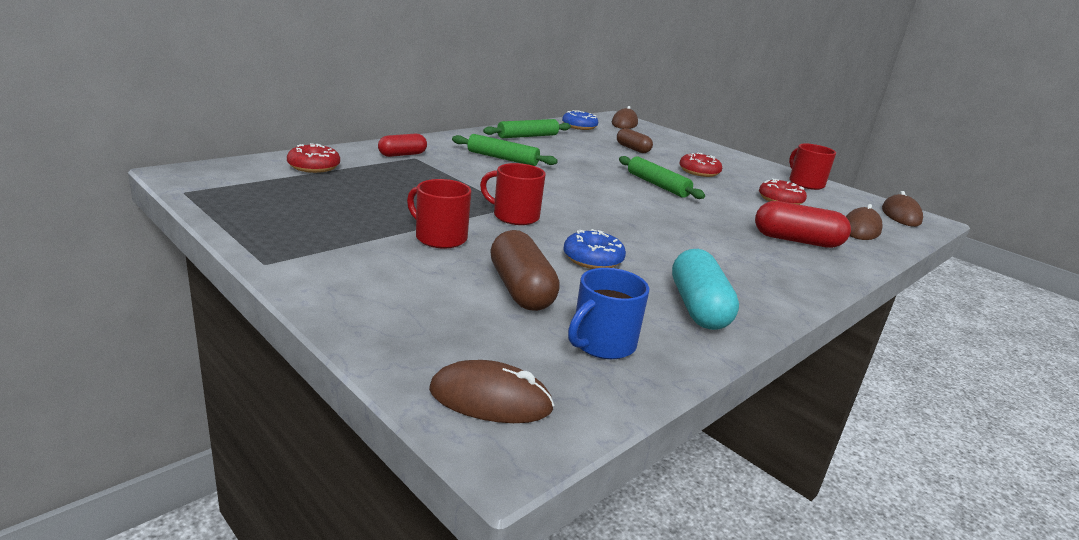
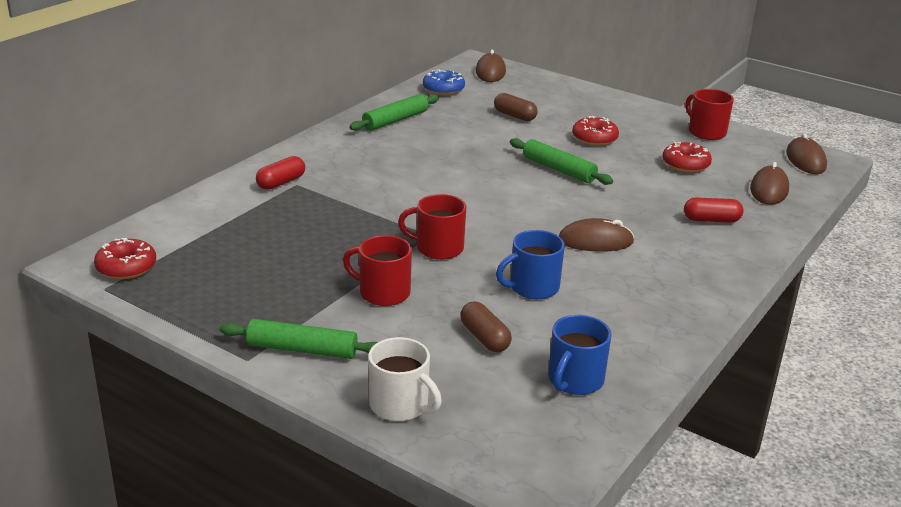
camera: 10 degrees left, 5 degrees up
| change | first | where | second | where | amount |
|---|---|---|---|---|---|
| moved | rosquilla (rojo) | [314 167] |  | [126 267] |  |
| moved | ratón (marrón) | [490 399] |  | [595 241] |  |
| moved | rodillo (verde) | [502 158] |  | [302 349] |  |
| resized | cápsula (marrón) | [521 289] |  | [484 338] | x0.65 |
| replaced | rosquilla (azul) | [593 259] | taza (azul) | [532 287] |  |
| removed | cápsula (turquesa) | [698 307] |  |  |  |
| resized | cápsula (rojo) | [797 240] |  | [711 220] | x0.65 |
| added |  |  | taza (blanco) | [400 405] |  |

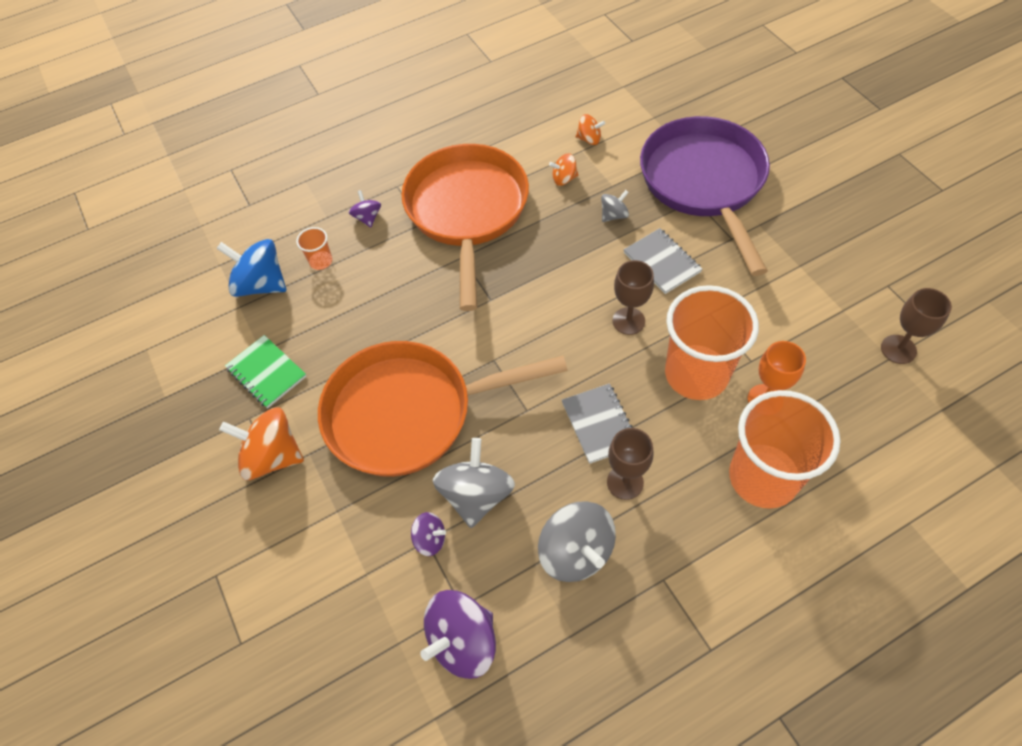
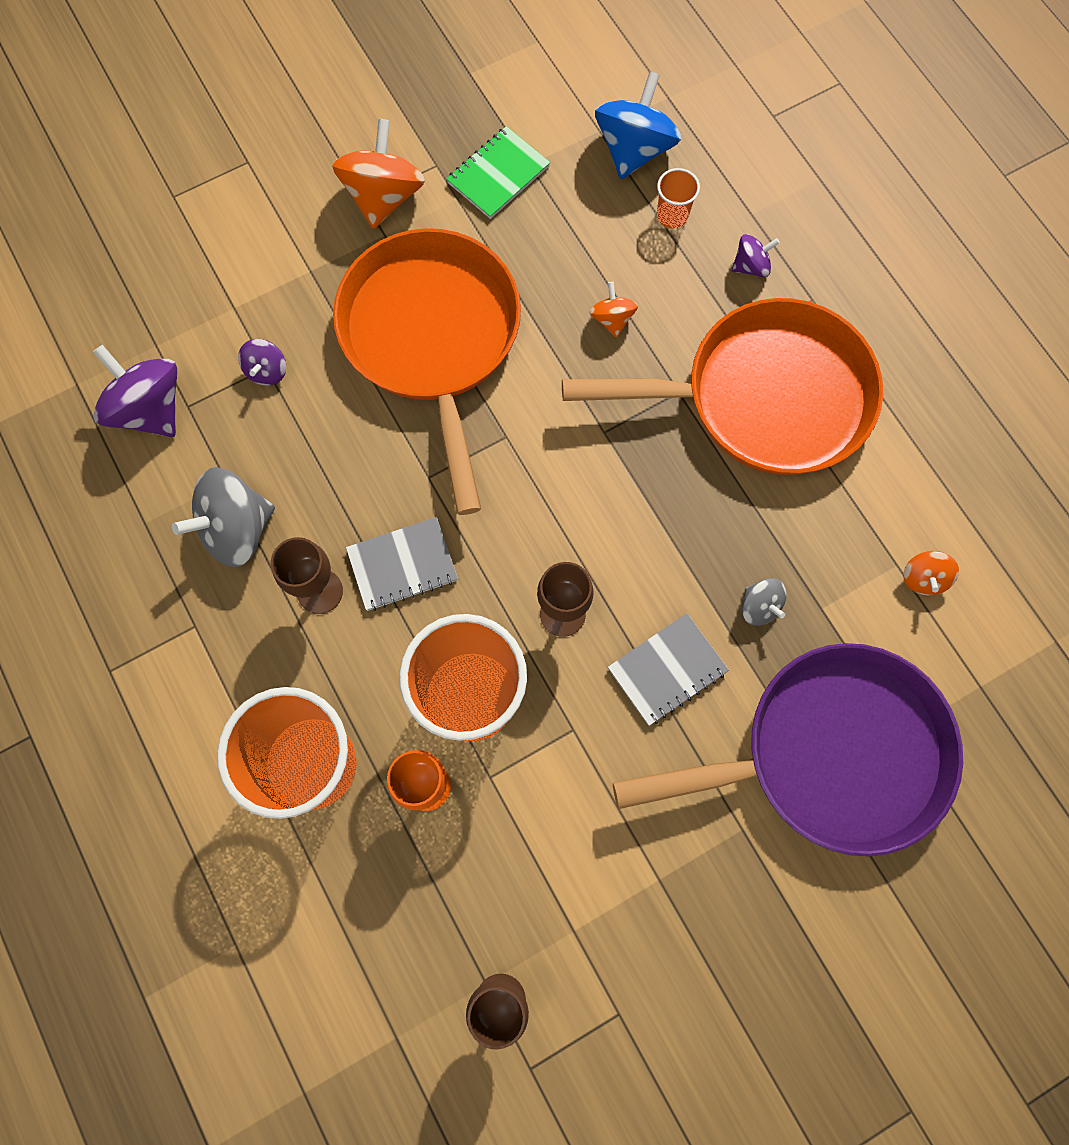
camera: 85 degrees right, 15 degrees up
| change | first | where | second | where | amount |
|---|---|---|---|---|---|
| removed | peonza (gris) | [476 495] |  |  |  |
| moved | peonza (naranja) | [564 179] |  | [612 319] |  |

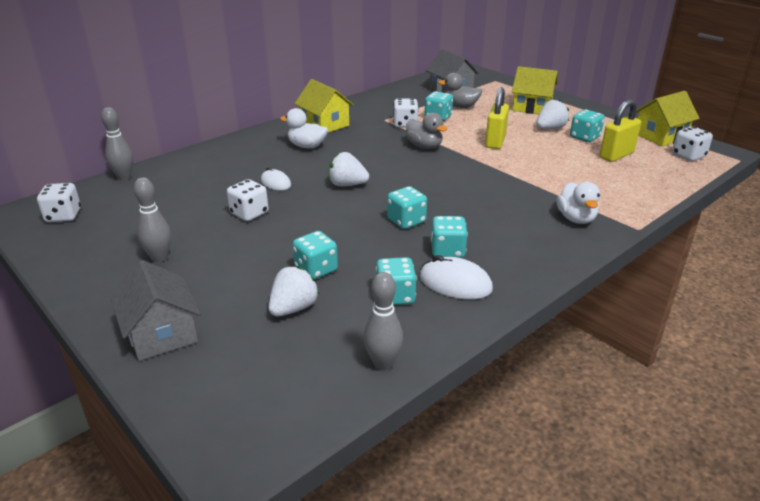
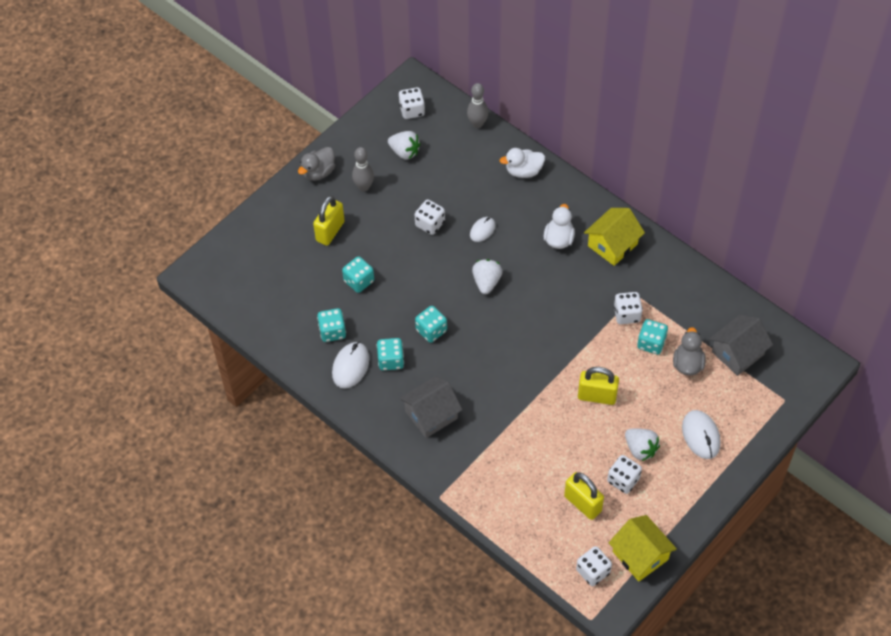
camera: 85 degrees right, 25 degrees up
| change | first | where | second | where | amount |
|---|---|---|---|---|---|
| moved | casa (gris) | [162 334] |  | [431 415] |  |
| moved | fresa (blanco) | [293 308] |  | [404 152] |  |
| removed | bolo (gris) | [383 363] |  |  |  |
| moved | pato (gris) | [424 146] |  | [318 172] |  |
| replaced | casa (amarillo) | [532 107] | ratón (blanco) | [701 435] |  |
| moved | pato (blanco) | [576 219] |  | [523 171] |  |
| recoloured | dado (turquesa) | [584 137] | dado (blanco) | [623 480] |  |
| added |  |  | candado (amarillo) | [330 231] |  |

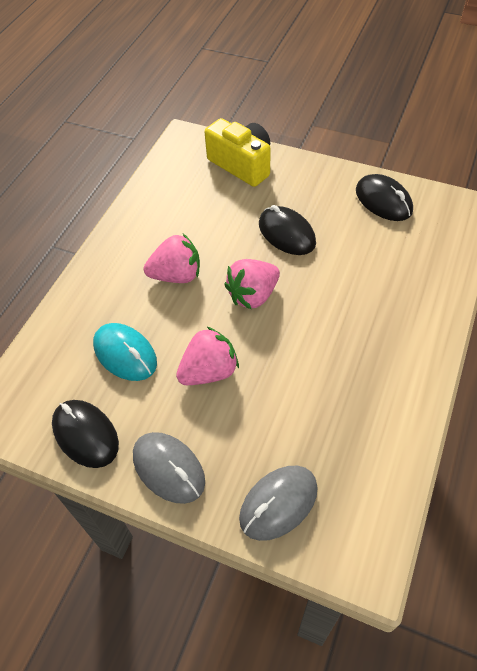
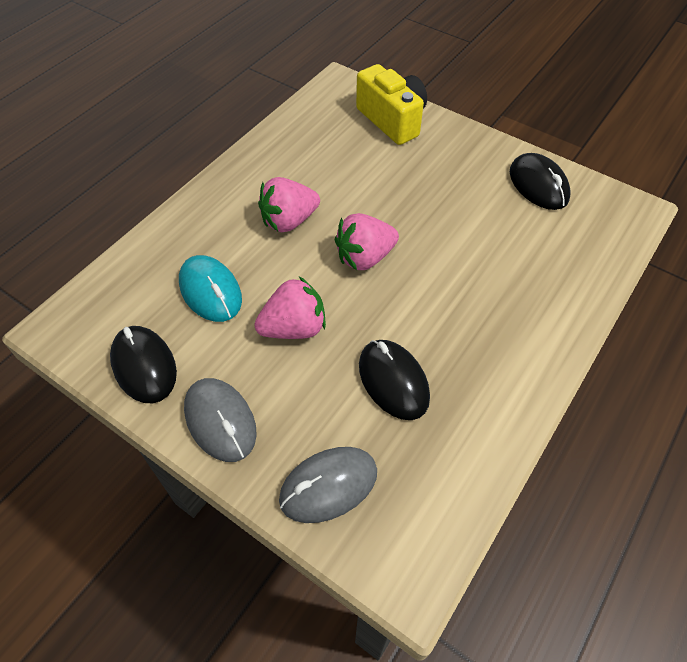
camera: 10 degrees right, 0 degrees up
| change | first | where | second | where | amount |
|---|---|---|---|---|---|
| turned | fresa (rosa) | [176 275] |  | [289 221] | 150 degrees clockwise |
| moved | ratón (negro) | [286 234] |  | [393 381] |  |

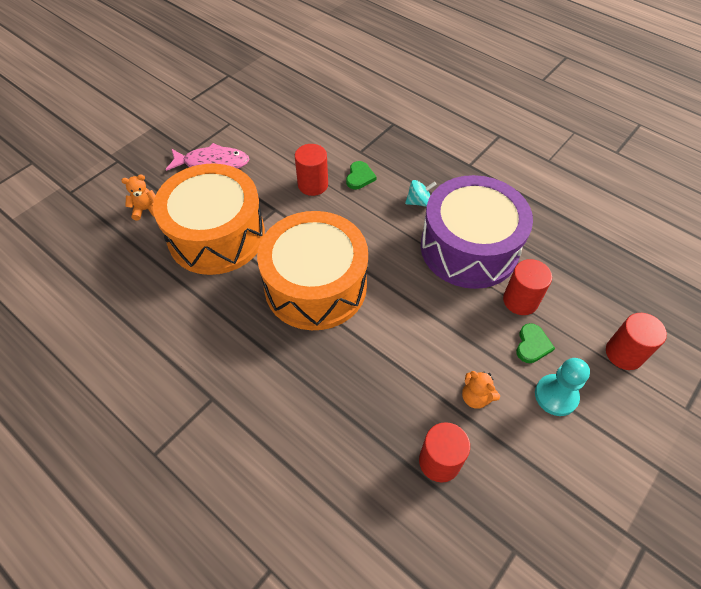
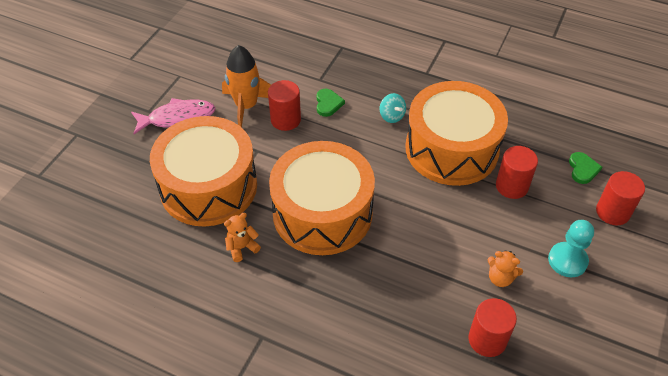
camera: 15 degrees left, 5 degrees down
| change | first | where | second | where | amount |
|---|---|---|---|---|---|
| moved | osito (naranja) | [146 210] |  | [242 247] |  |
| turned | peonza (turquesa) | [419 202] |  | [391 116] | 90 degrees clockwise |
| recoloured | tambor (morado) | [469 248] | tambor (naranja) | [451 149] |  |
| moved | corazón (verde) | [532 345] |  | [583 169] |  |
| added |  |  | cohete (naranja) | [246 106] |  |

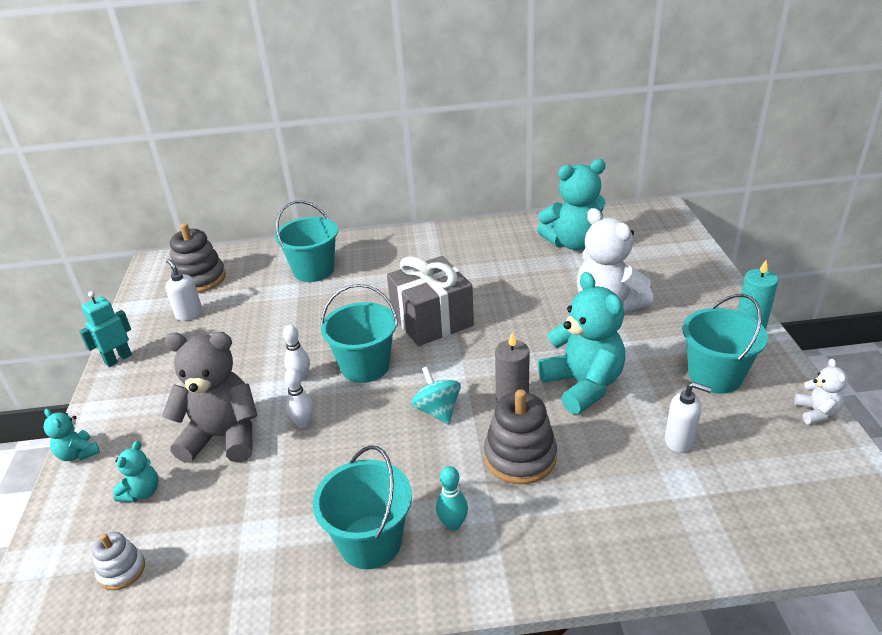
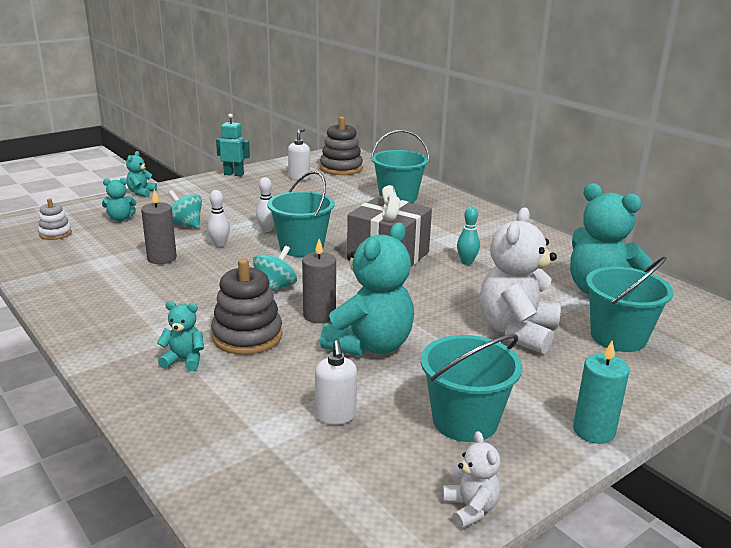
camera: 55 degrees right, 10 degrees down
| change | first | where | second | where | amount |
|---|---|---|---|---|---|
| replaced | osito (gris) | [223 437] | peonza (turquesa) | [185 225] |  |
| moved | balde (turquesa) | [370 542] |  | [618 337] |  |
| moved | bolo (turquesa) | [453 524] |  | [466 262] |  |
| turned | osito (blanco) | [816 412] |  | [470 508] | 75 degrees counterclockwise |
| added |  |  | vela (gris) | [162 258] |  |
| added |  |  | osito (turquesa) | [184 360] |  |

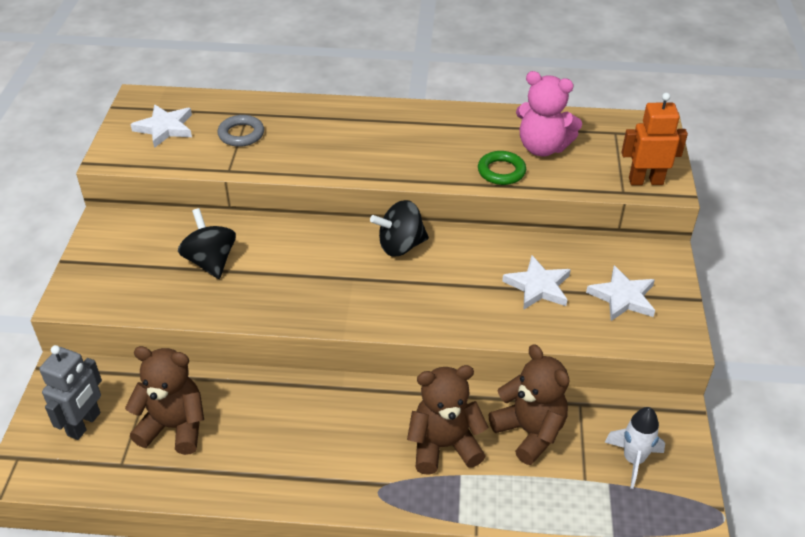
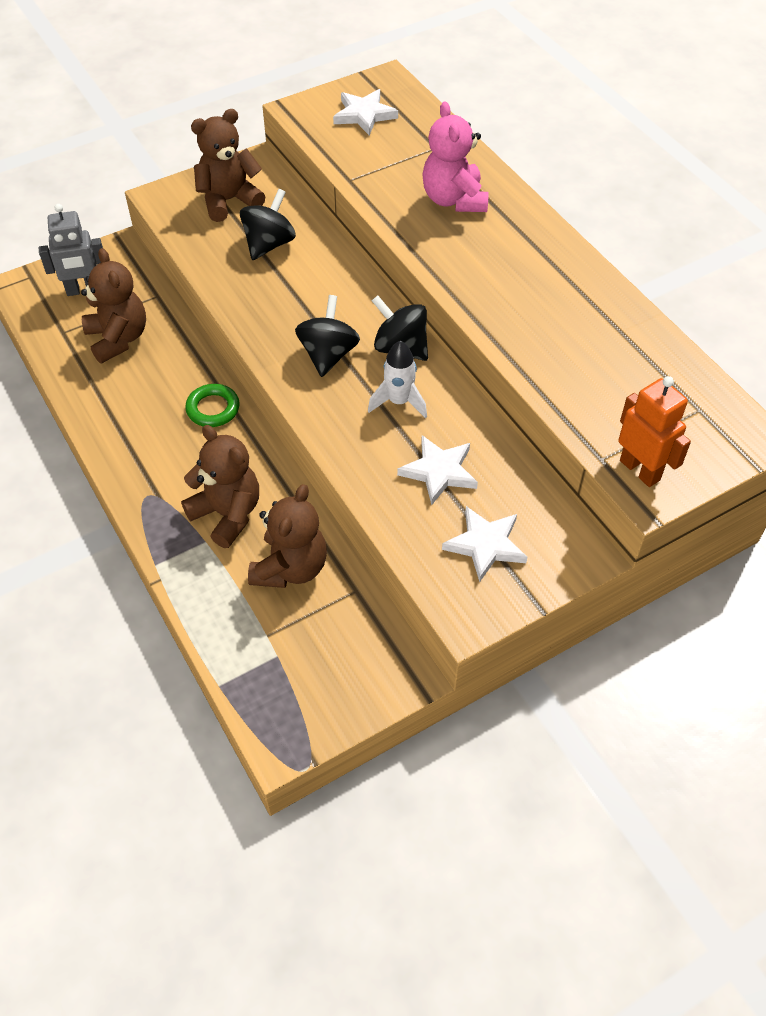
camera: 55 degrees right, 10 degrees up
| change | first | where | second | where | amount |
|---|---|---|---|---|---|
| removed | anillo (gris) | [241 134] |  |  |  |
| moved | anillo (verde) | [501 171] |  | [213 409] |  |
| moved | osito (rosa) | [542 147] |  | [454 200] |  |
| moved | cohete (blanco) | [633 460] |  | [399 402] |  |
| added |  |  | osito (marrón) | [229 200] |  |
| added |  |  | peonza (negro) | [328 355] |  |

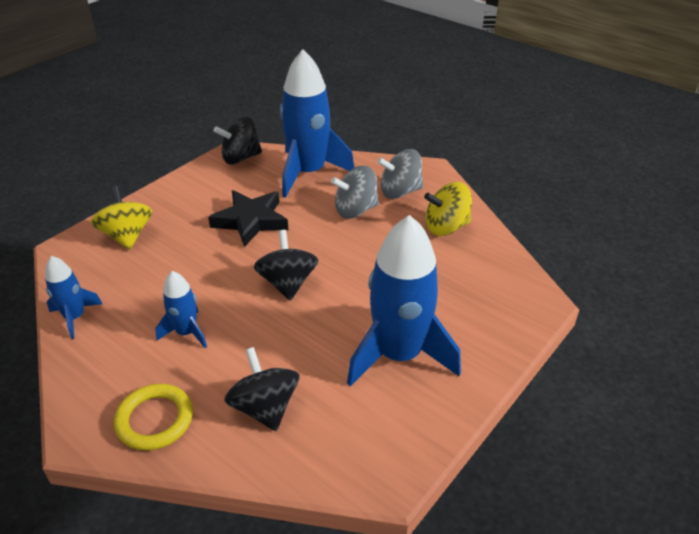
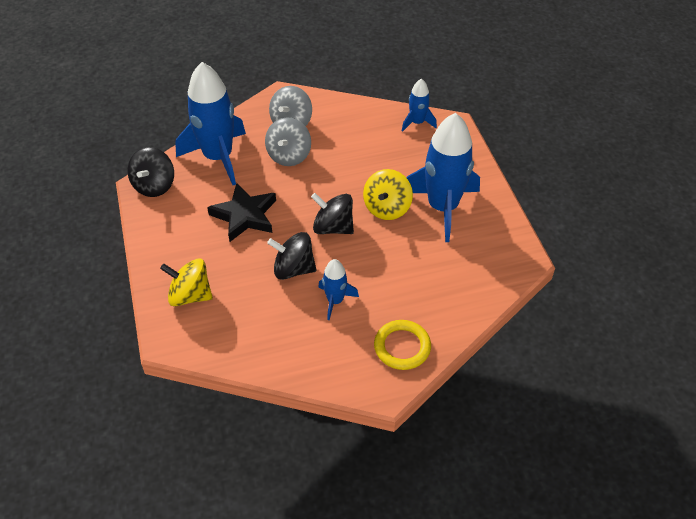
camera: 55 degrees left, 10 degrees up
| change | first | where | second | where | amount |
|---|---|---|---|---|---|
| moved | cohete (azul) | [75 317] |  | [417 122] |  |
| moved | peonza (negro) | [265 407] |  | [293 269] |  |
| moved | peonza (amarillo) | [446 227] |  | [387 208] |  |

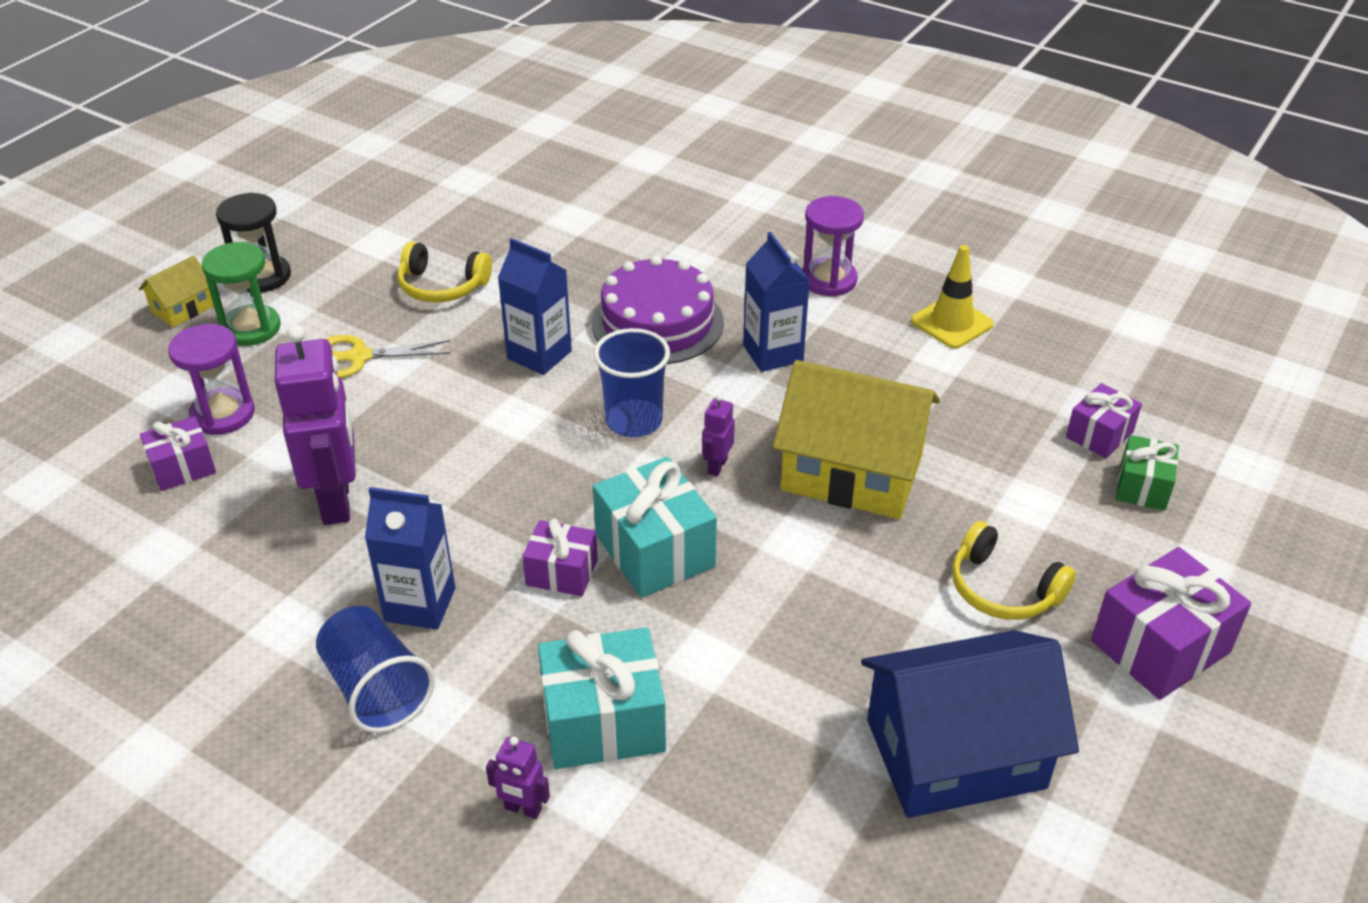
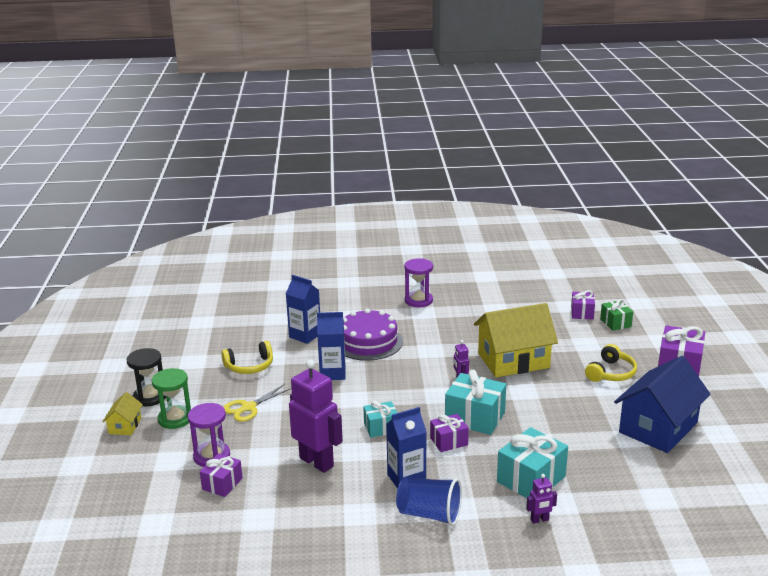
camera: 35 degrees left, 15 degrees down
| change | first | where | second | where | amount |
|---|---|---|---|---|---|
| removed | vaso (azul) | [634 421] |  |  |  |
| moved | cartón de leche (azul) | [773 353] |  | [305 335] |  |
| removed | cono de tráfico (amarillo) | [951 323] |  |  |  |
| turned | auriculares (amarillo) | [1003 589] |  | [611 373] | 60 degrees counterclockwise |
| added |  |  | regalo (turquesa) | [381 427] |  |

